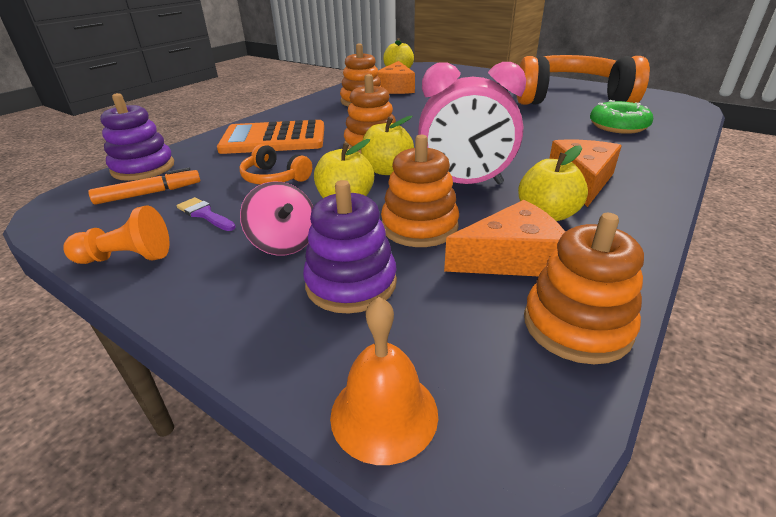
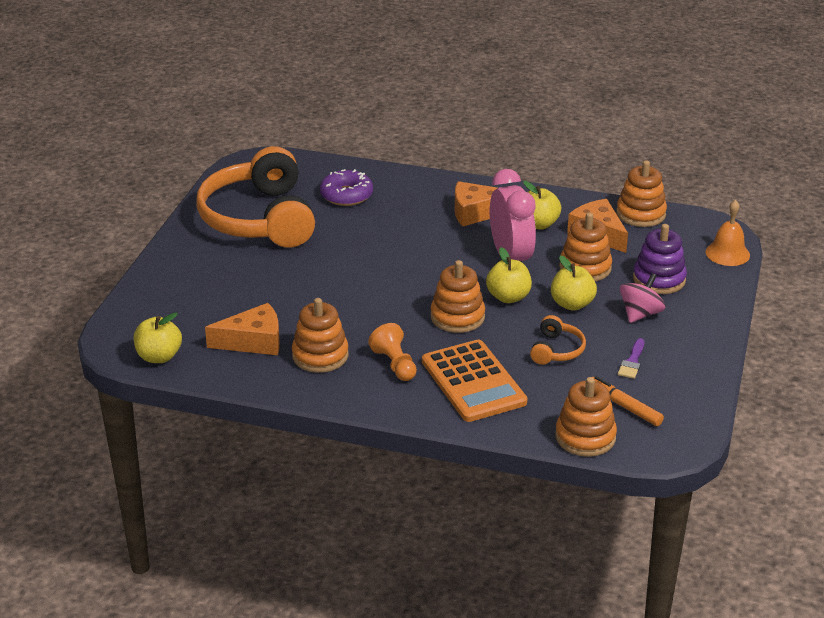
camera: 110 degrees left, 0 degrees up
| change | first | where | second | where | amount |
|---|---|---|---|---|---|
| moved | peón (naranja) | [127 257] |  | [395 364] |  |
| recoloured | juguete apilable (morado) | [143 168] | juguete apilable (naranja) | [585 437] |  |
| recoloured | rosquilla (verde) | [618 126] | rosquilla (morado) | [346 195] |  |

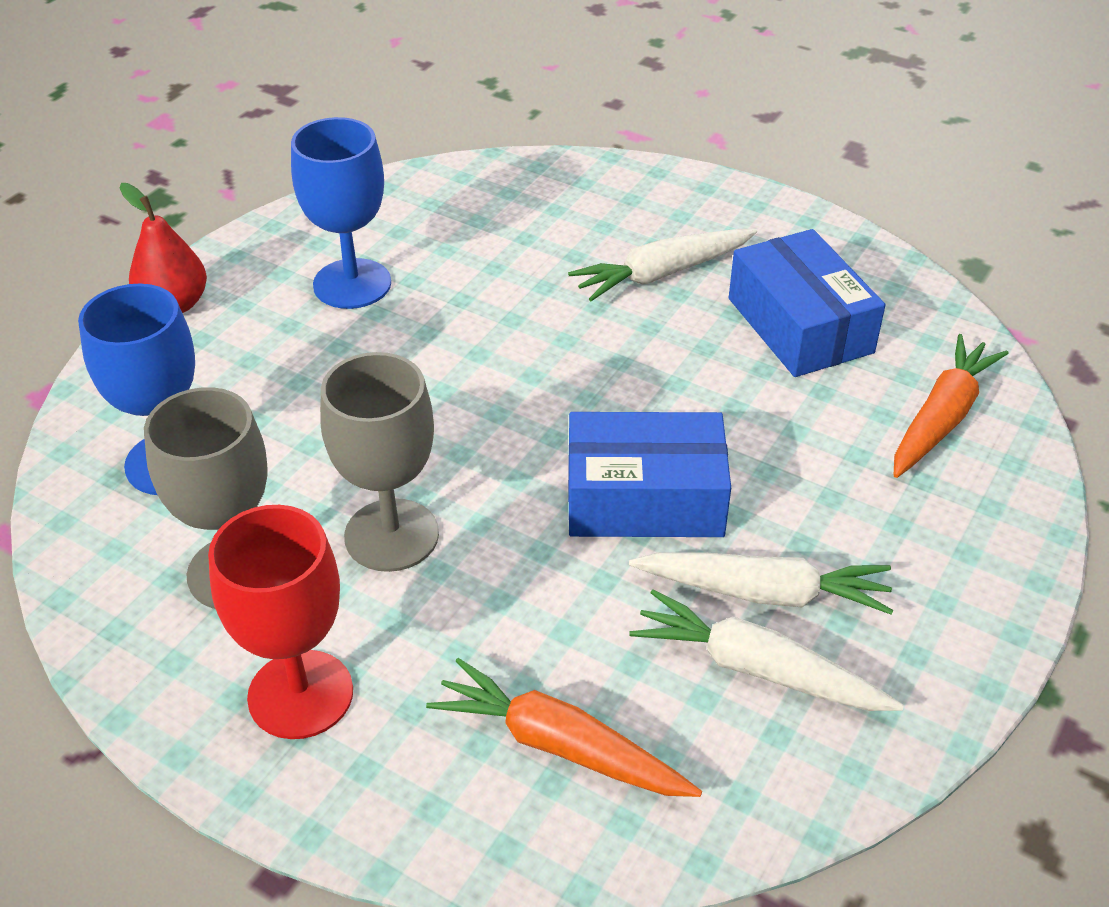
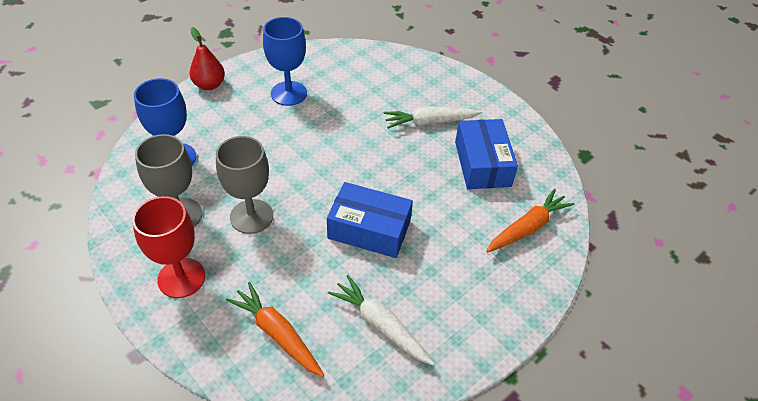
camera: 15 degrees right, 5 degrees up
| change | first | where | second | where | amount |
|---|---|---|---|---|---|
| removed | zanahoria (blanco) | [765 593] |  |  |  |

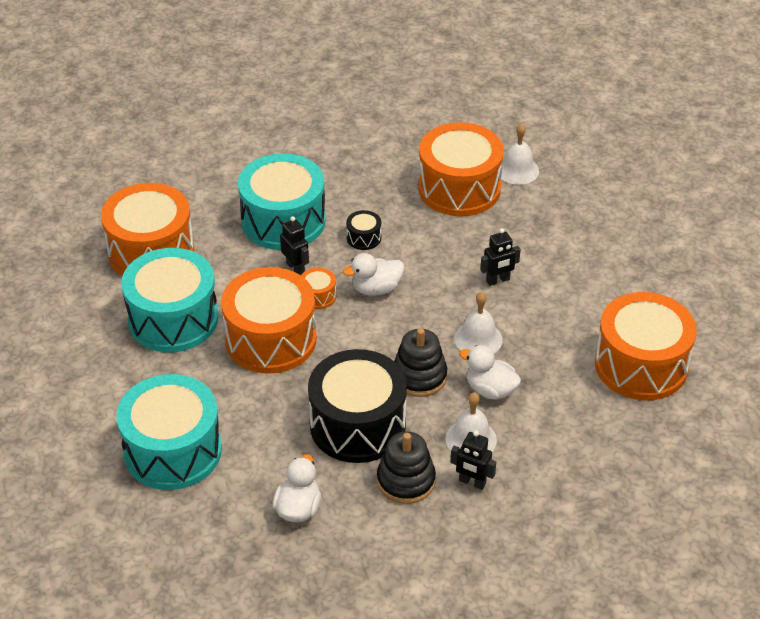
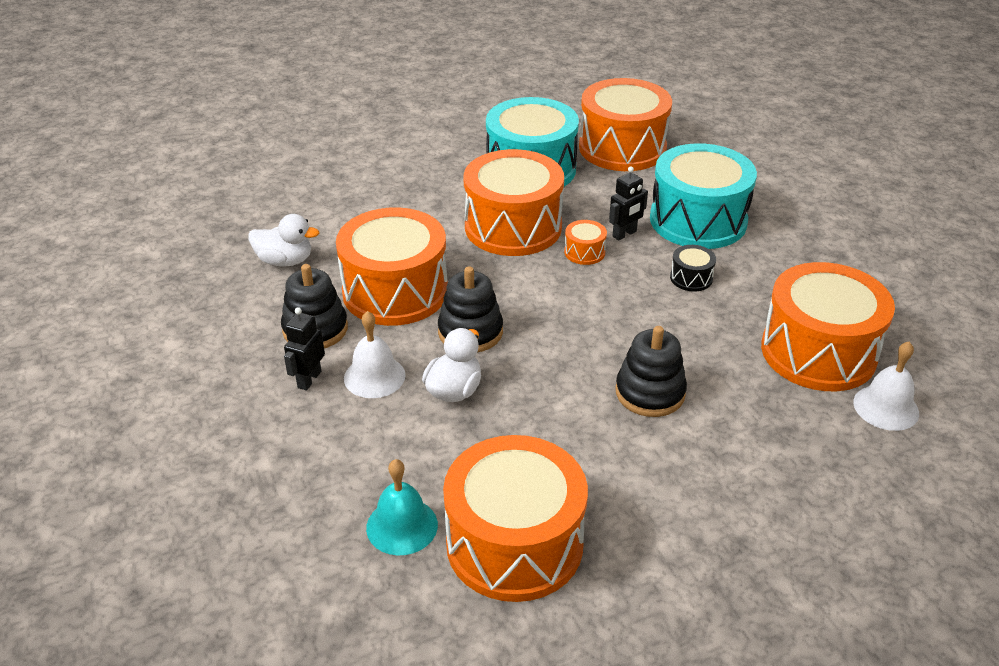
camera: 85 degrees right, 5 degrees down
| change | first | where | second | where | amount |
|---|---|---|---|---|---|
| removed | tambor (turquesa) | [173 451] |  |  |  |
| recoloured | tambor (negro) | [358 425] | tambor (naranja) | [395 291] |  |
| removed | pato (blanco) | [376 289] |  |  |  |
| removed | campana (blanco) | [478 339] |  |  |  |
| replaced | robot (negro) | [498 280] | juguete apilable (negro) | [650 393] |  |
| added |  |  | campana (turquesa) | [402 526] |  |

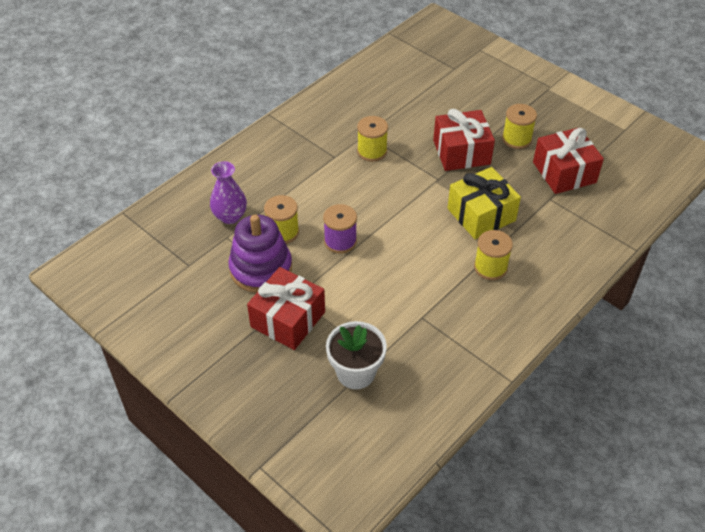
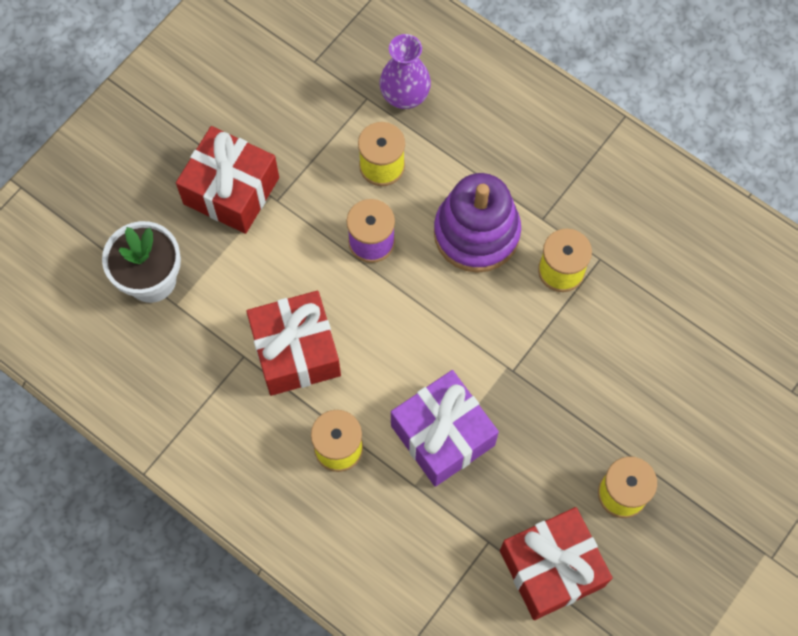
camera: 85 degrees right, 20 degrees up
| change | first | where | second | where | amount |
|---|---|---|---|---|---|
| moved | juguete apilable (morado) | [261 269] |  | [476 233] |  |
| moved | regalo (rojo) | [461 152] |  | [296 351] |  |
| recoloured | regalo (amarillo) | [481 214] | regalo (morado) | [442 435] |  |

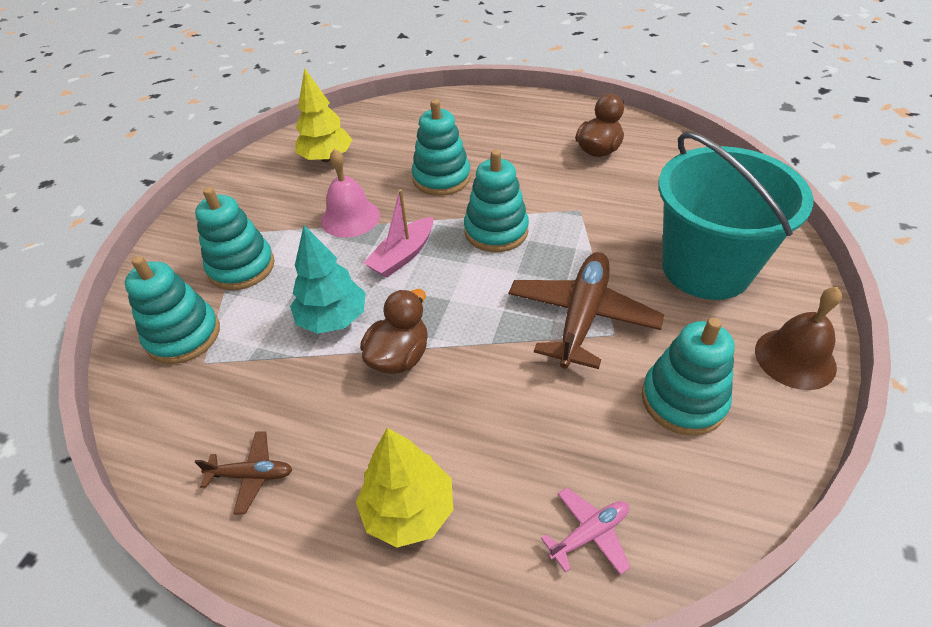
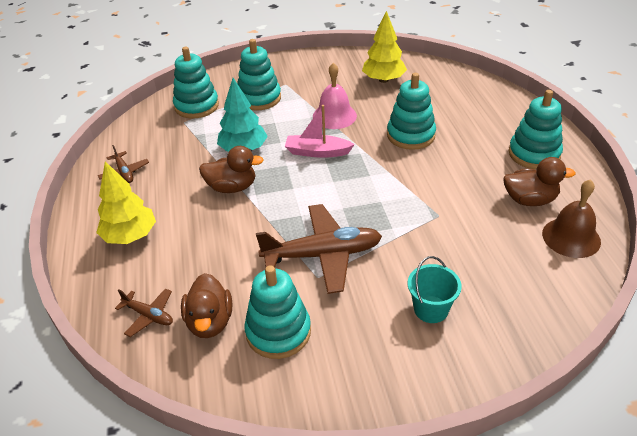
camera: 60 degrees right, 5 degrees down
| change | first | where | second | where | amount |
|---|---|---|---|---|---|
| moved | juguete apilable (turquesa) | [496 231] |  | [534 154] |  |
| recoloured | avión (rosa) | [589 534] | avión (marrón) | [149 315] |  |
| resized | balde (turquesa) | [706 268] |  | [431 309] | x0.43 |
| moved | campana (marrón) | [795 358] |  | [571 237] |  |
| added |  |  | pato (marrón) | [210 322] |  |

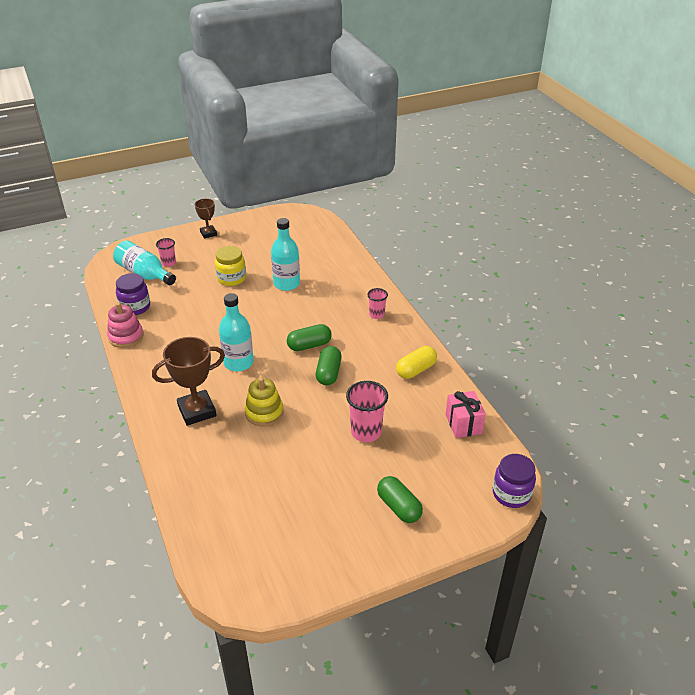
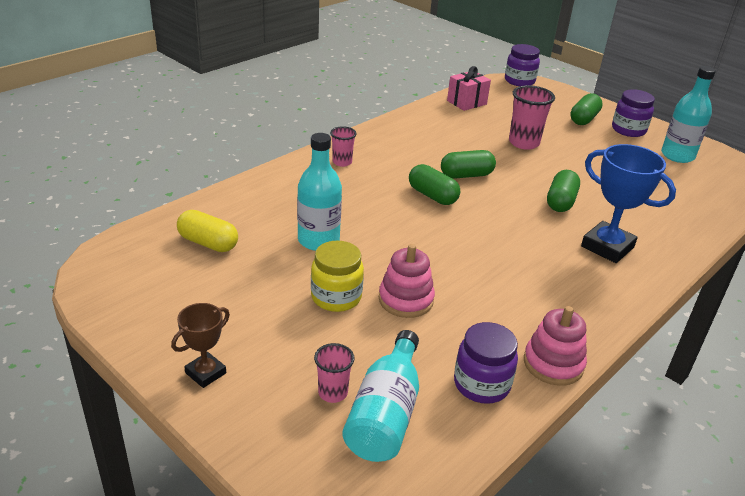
camera: 115 degrees left, 5 degrees down
| change | first | where | second | where | amount |
|---|---|---|---|---|---|
| recoloured | trofeo (marrón) | [197 411] | trofeo (azul) | [607 247] |  |
| moved | botella (turquesa) | [238 362] |  | [677 156] |  |
| replaced | juguete apilable (amarillo) | [264 412] | cápsula (verde) | [561 202] |  |
| moved | cápsula (amarillo) | [416 370] |  | [208 243] |  |
| added |  |  | juguete apilable (rosa) | [406 300] |  |
| added |  |  | tarro (morado) | [628 130] |  |

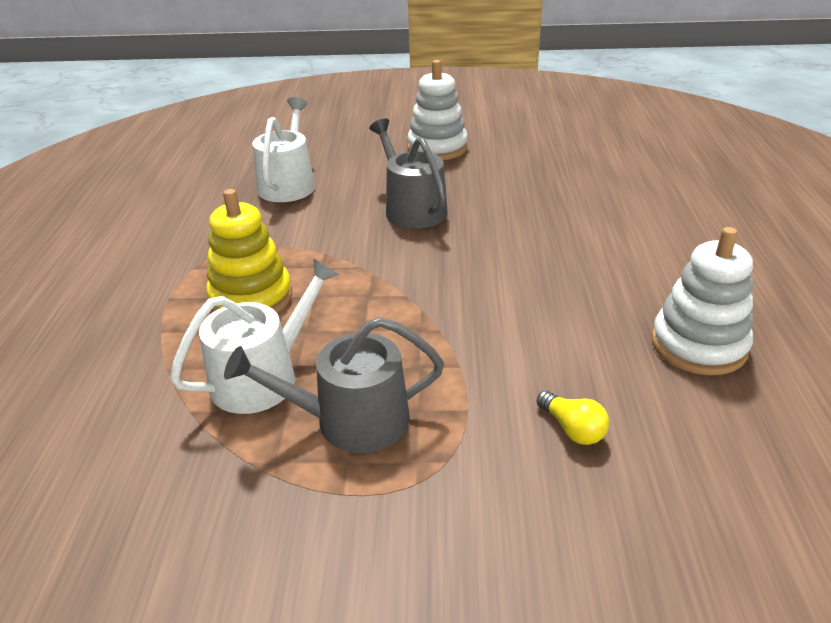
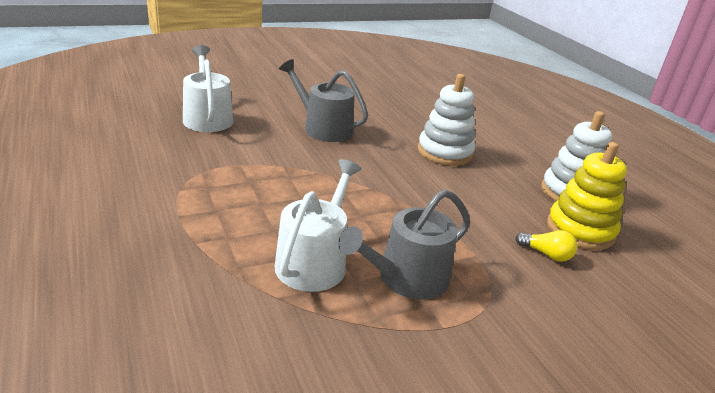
camera: 30 degrees left, 5 degrees down
| change | first | where | second | where | amount |
|---|---|---|---|---|---|
| moved | juguete apilable (amarillo) | [251 298] |  | [580 230] |  |
| moved | juguete apilable (blanco) | [437 148] |  | [445 152] |  |

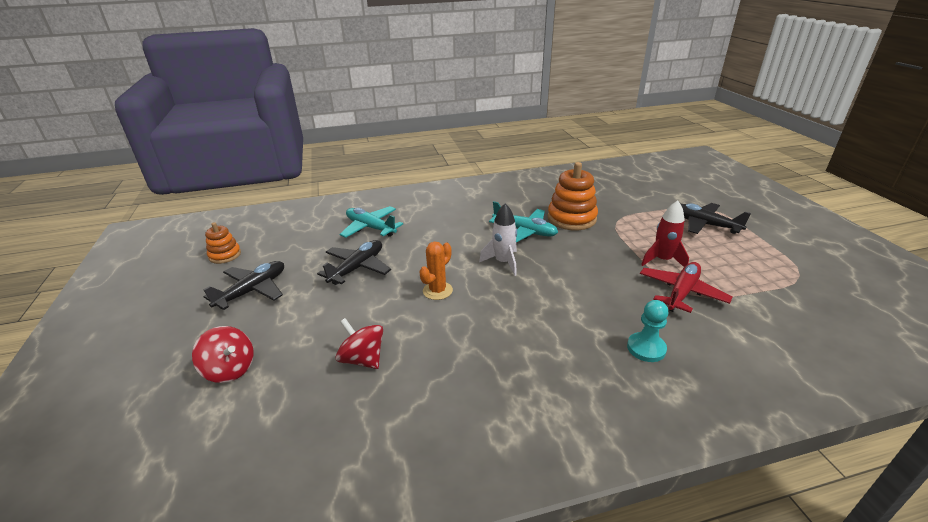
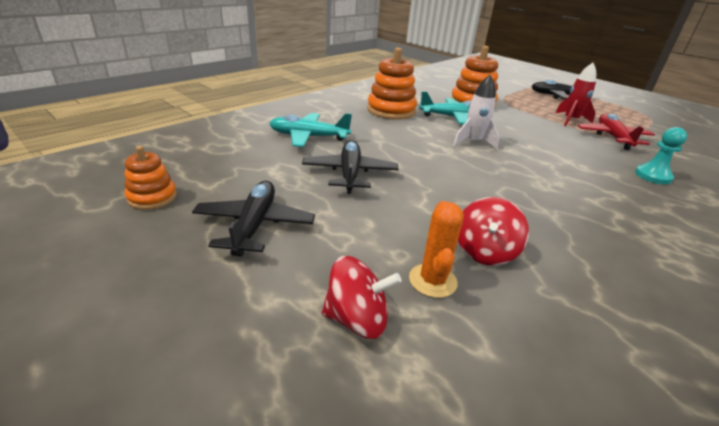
camera: 35 degrees left, 0 degrees up
| change | first | where | second | where | amount |
|---|---|---|---|---|---|
| turned | peonza (rojo) | [363 359] |  | [485 251] | 75 degrees counterclockwise |
| moved | cactus (naranja) | [437 291] |  | [432 280] |  |
| added |  |  | juguete apilable (naranja) | [391 111] |  |

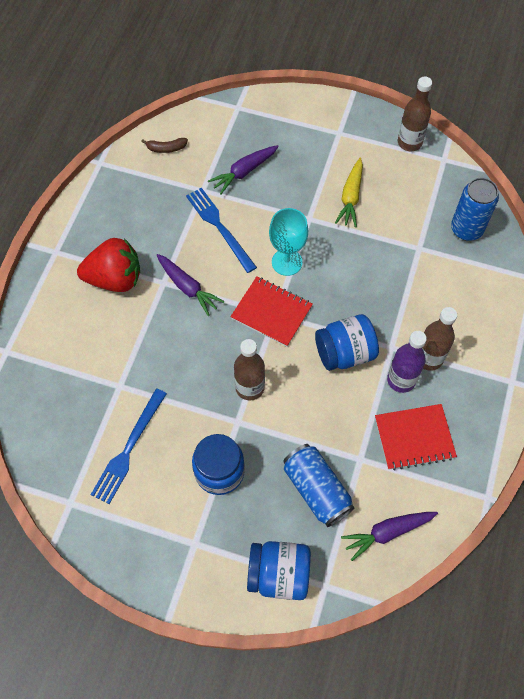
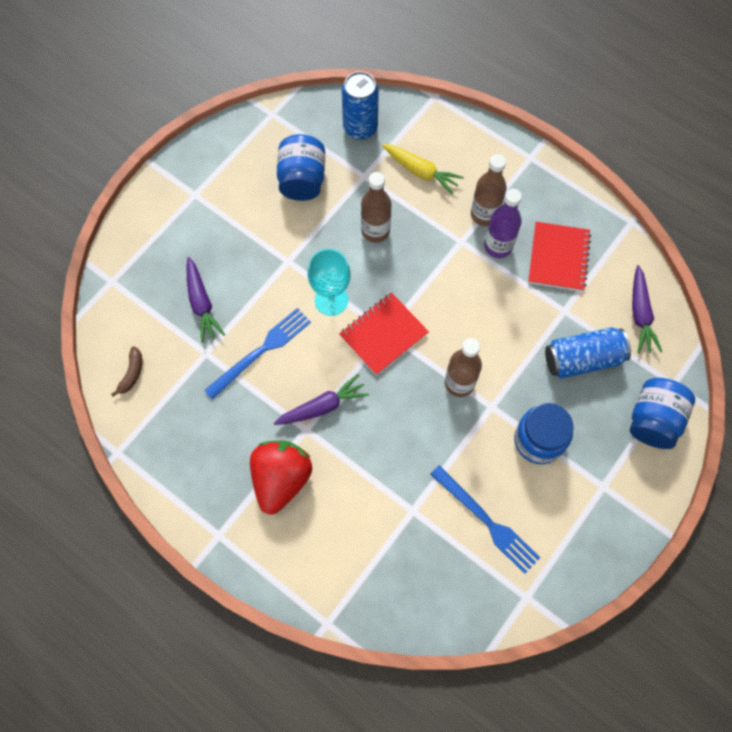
camera: 70 degrees left, 5 degrees up
| change | first | where | second | where | amount |
|---|---|---|---|---|---|
| turned | tenedor (azul) | [219 227] |  | [261 351] | 150 degrees clockwise |
| moved | tarro (azul) | [345 353] |  | [302 180] |  |
| moved | zanahoria (amarillo) | [351 197] |  | [421 171] |  |
| moved | botella (marrón) | [409 142] |  | [375 231] |  |

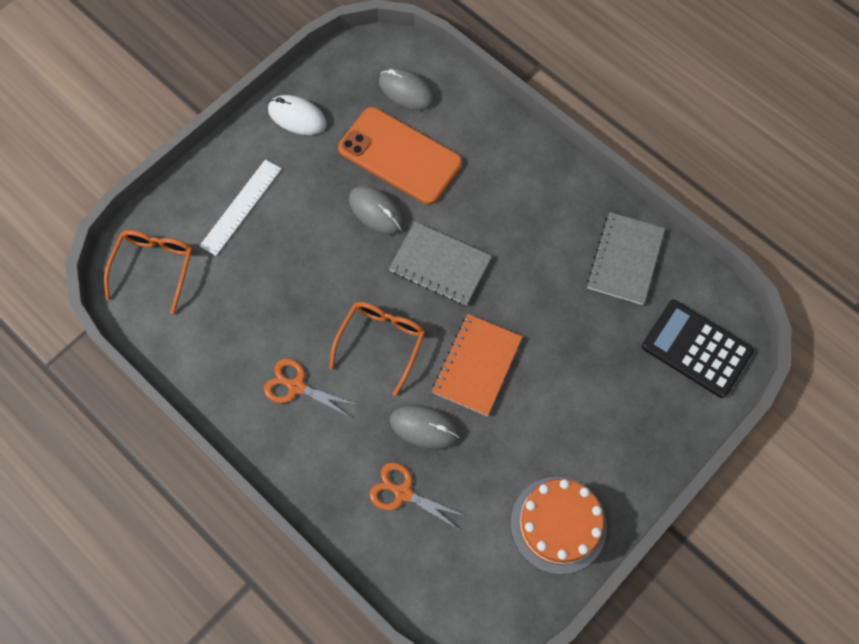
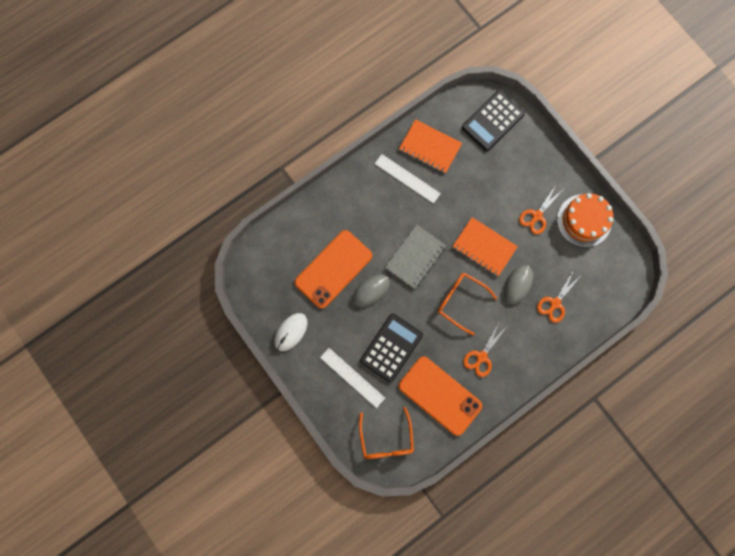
camera: 80 degrees left, 10 degrees up
| change | first | where | second | where | amount |
|---|---|---|---|---|---|
| turned | gafas (naranja) | [154 267] |  | [386 439] | 120 degrees counterclockwise |
| removed | ratón (gris) | [406 91] |  |  |  |
| recoloured | cuaderno (gris) | [625 259] | cuaderno (naranja) | [430 147] |  |
| added |  |  | calculadora (negro) | [391 347] |  |
| added |  |  | regla (blanco) | [407 178] |  |
| added |  |  | móvil (naranja) | [440 395] |  |
| added |  |  | tijeras (naranja) | [537 216] |  |

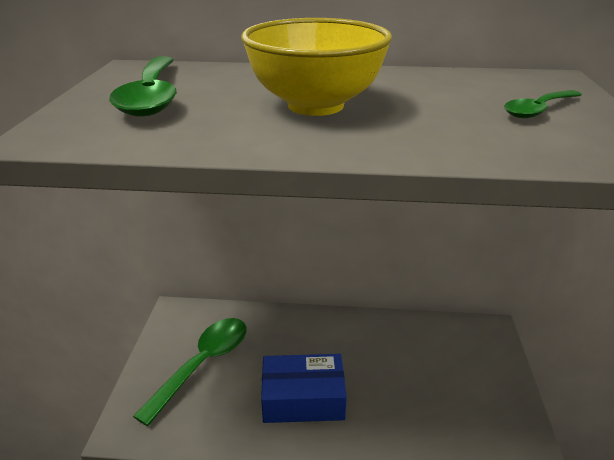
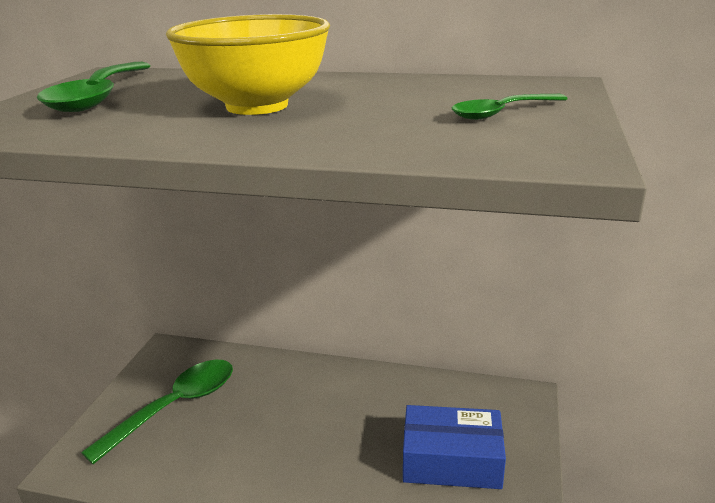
camera: 10 degrees right, 5 degrees down
| change | first | where | second | where | amount |
|---|---|---|---|---|---|
| moved | caja (azul) | [303 398] |  | [451 460] |  |

